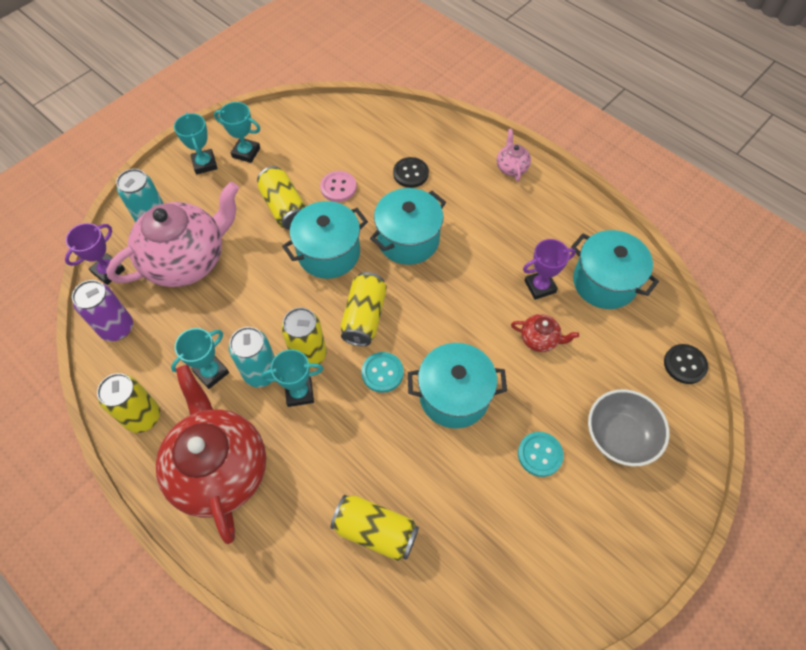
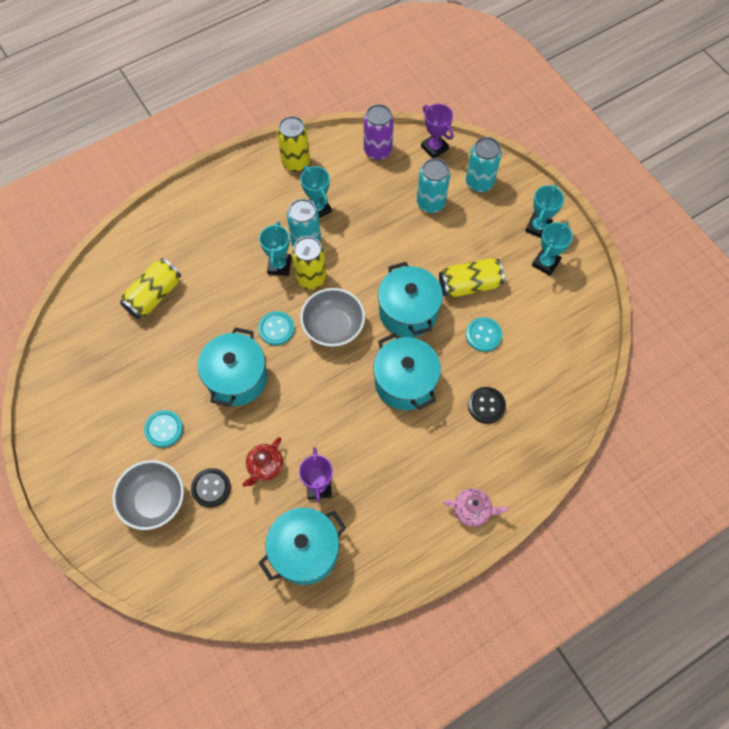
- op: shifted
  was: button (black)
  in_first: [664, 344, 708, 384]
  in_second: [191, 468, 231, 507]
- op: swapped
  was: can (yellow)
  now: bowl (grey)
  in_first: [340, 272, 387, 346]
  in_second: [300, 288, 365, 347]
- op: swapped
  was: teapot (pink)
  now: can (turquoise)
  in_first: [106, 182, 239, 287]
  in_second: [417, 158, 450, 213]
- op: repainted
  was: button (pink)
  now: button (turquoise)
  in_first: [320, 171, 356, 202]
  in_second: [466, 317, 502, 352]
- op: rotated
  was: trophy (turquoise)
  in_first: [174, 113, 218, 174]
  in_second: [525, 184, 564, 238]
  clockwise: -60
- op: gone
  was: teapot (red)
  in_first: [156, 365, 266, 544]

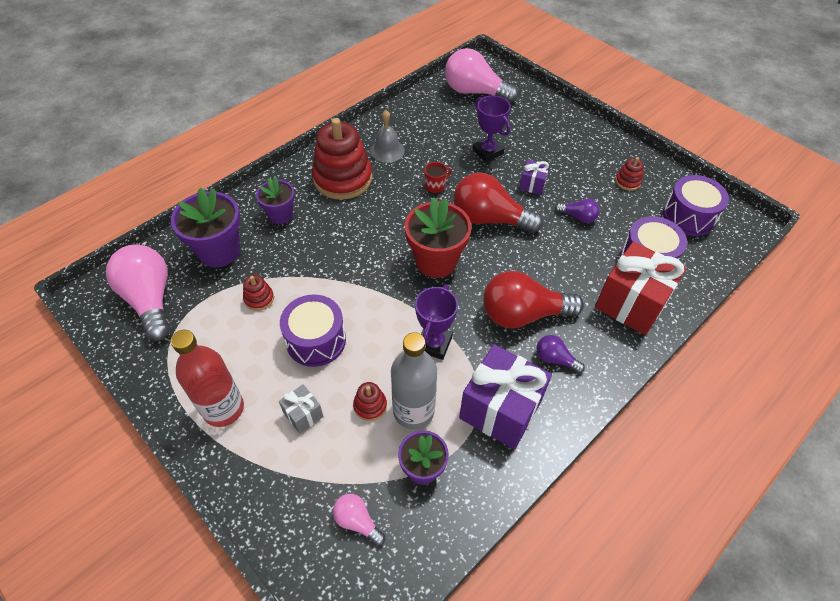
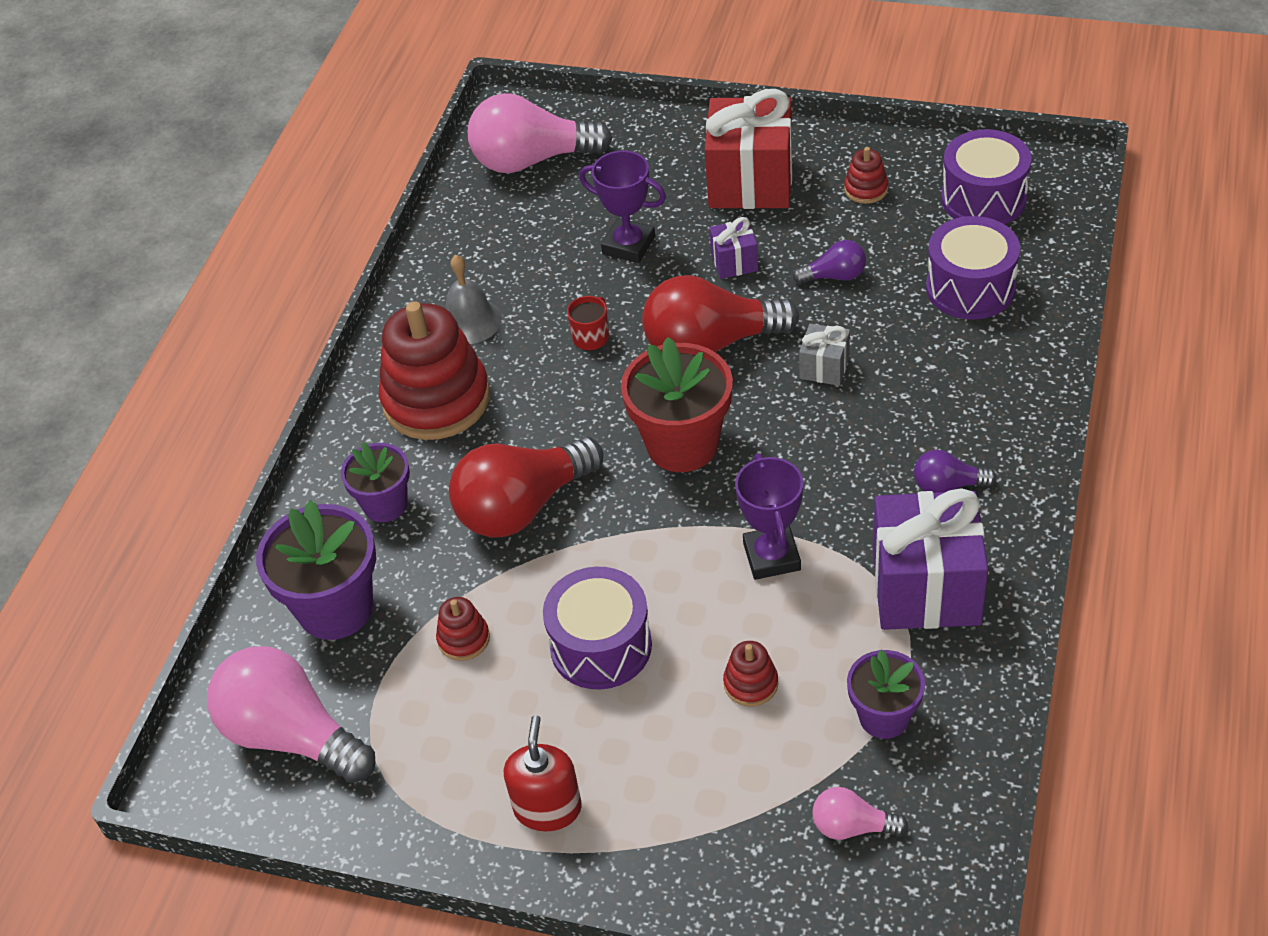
- op: shifted
  was: light bulb (red)
  in_first: [483, 271, 584, 328]
  in_second: [449, 437, 603, 538]
- op: swapped
  was: bottle (red)
  now: soap dispenser (red)
  in_first: [171, 330, 244, 427]
  in_second: [504, 715, 582, 831]
- op: shifted
  was: gift (red)
  in_first: [595, 241, 687, 335]
  in_second: [705, 89, 792, 209]
- op: shifted
  was: gift (grey)
  in_first: [279, 384, 323, 434]
  in_second: [799, 323, 850, 386]
- op: gone
  was: bottle (grey)
  in_first: [391, 332, 437, 429]

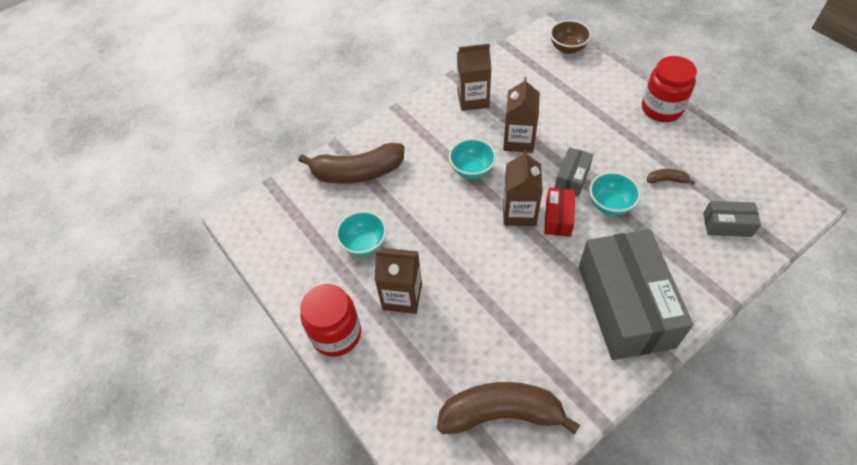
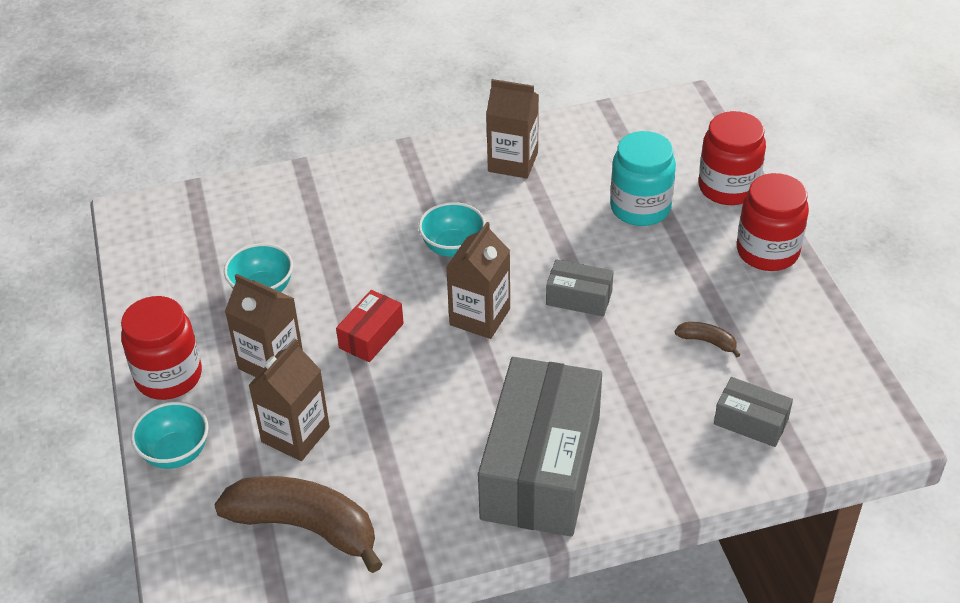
- op: shifted
  was: bowl (turquoise)
  in_first: [589, 172, 641, 216]
  in_second: [131, 401, 209, 469]
- op: shifted
  was: carton (brown)
  in_first: [503, 77, 540, 153]
  in_second: [248, 339, 330, 461]
- op: shifted
  was: box (red)
  in_first: [544, 188, 575, 237]
  in_second: [336, 290, 404, 362]
- op: rotated
  was: box (grey)
  in_first: [555, 147, 593, 196]
  in_second: [546, 259, 614, 317]
  clockwise: 60
- op: new
  now: jar (turquoise)
  in_second: [610, 131, 676, 226]
- op: new
  now: jar (red)
  in_second: [699, 111, 766, 205]
- op: gone
  was: banana (brown)
  in_first: [298, 143, 404, 184]
- op: gone
  was: bowl (brown)
  in_first: [550, 20, 592, 54]

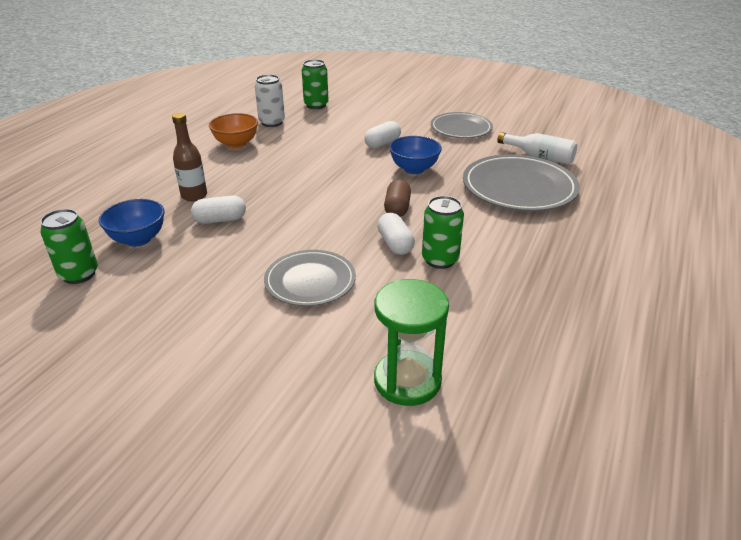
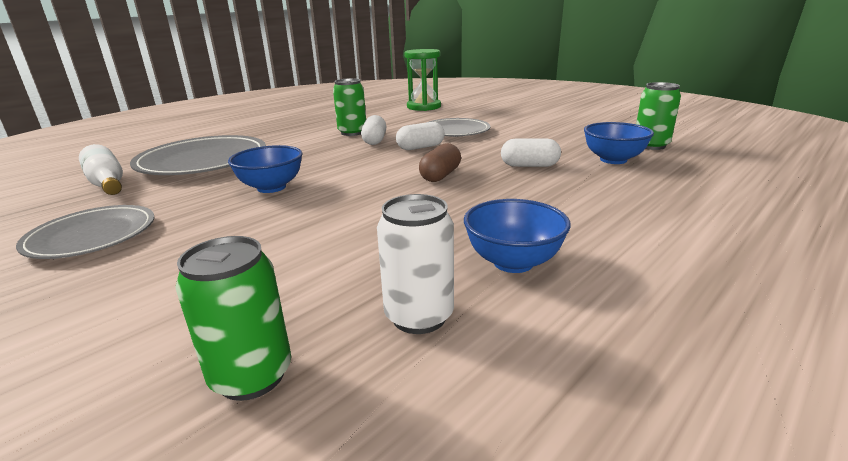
- op: shifted
  was: capsule (white)
  in_first: [365, 121, 401, 149]
  in_second: [396, 122, 445, 150]
- op: shifted
  was: capsule (brown)
  in_first: [384, 179, 411, 217]
  in_second: [419, 143, 461, 182]
- op: repainted
  was: bowl (orange)
  now: bowl (blue)
  in_first: [209, 113, 258, 149]
  in_second: [464, 199, 571, 273]
- op: gone
  was: bottle (brown)
  in_first: [172, 113, 207, 201]

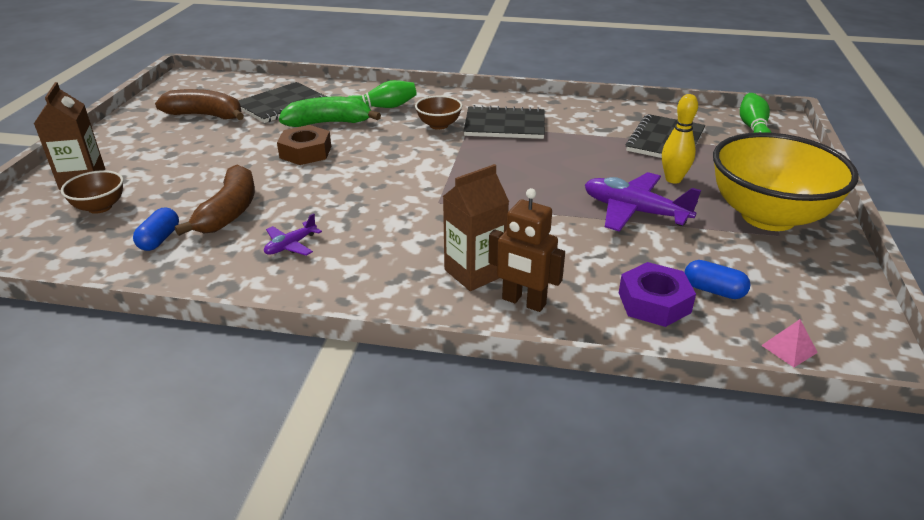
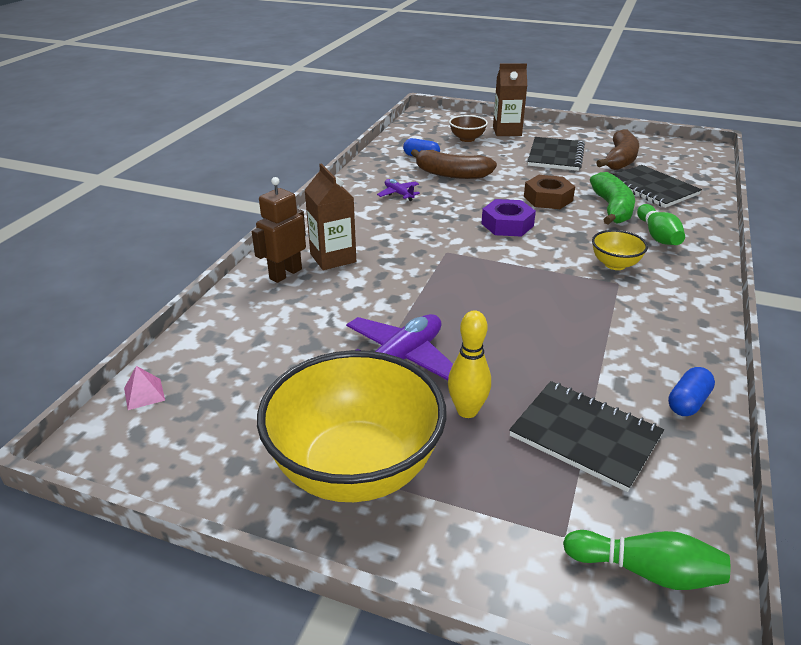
- op: shifted
  was: nut (purple)
  in_first: [619, 262, 696, 327]
  in_second: [481, 199, 536, 237]
- op: shifted
  was: notebook (black)
  in_first: [464, 105, 545, 139]
  in_second: [528, 137, 585, 171]
- op: repainted
  was: bowl (brown)
  now: bowl (yellow)
  in_first: [415, 95, 462, 130]
  in_second: [592, 230, 648, 270]
- op: shifted
  was: capsule (blue)
  in_first: [684, 260, 751, 299]
  in_second: [668, 367, 715, 416]

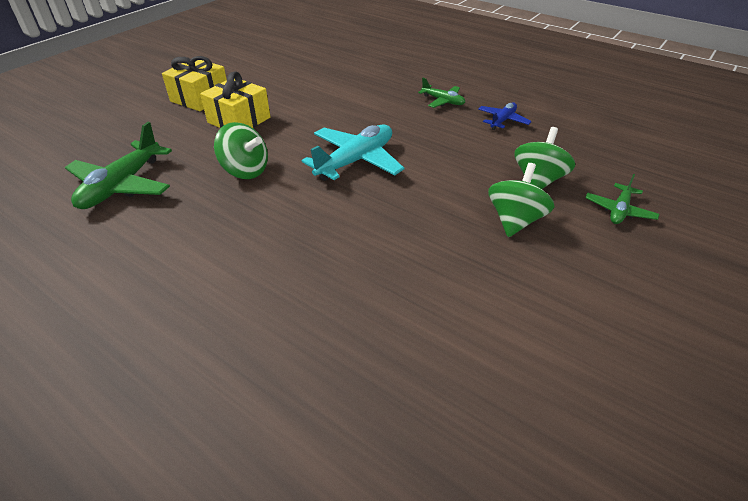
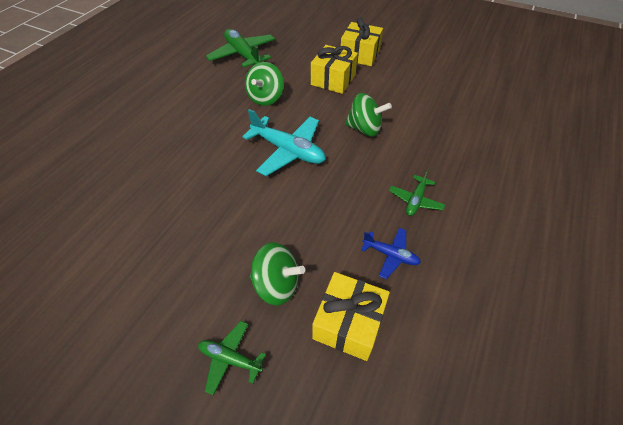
- op: rotated
  was: plane (green)
  in_first: [65, 122, 172, 209]
  in_second: [206, 29, 275, 67]
  clockwise: 45
- op: new
  now: gift (yellow)
  in_second: [312, 272, 390, 361]
- op: shifted
  was: spinning top (green)
  in_first: [488, 163, 555, 237]
  in_second: [345, 93, 392, 137]

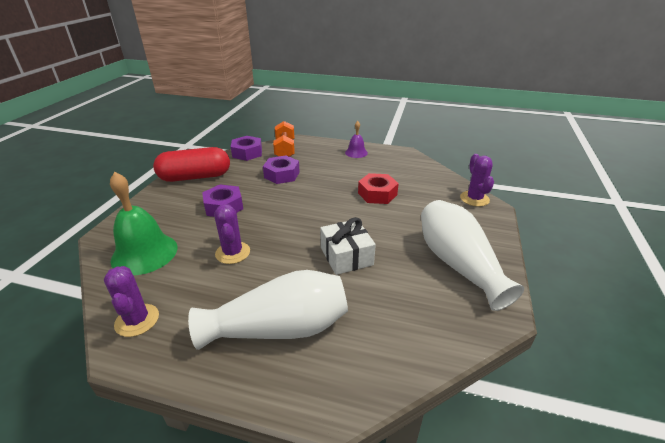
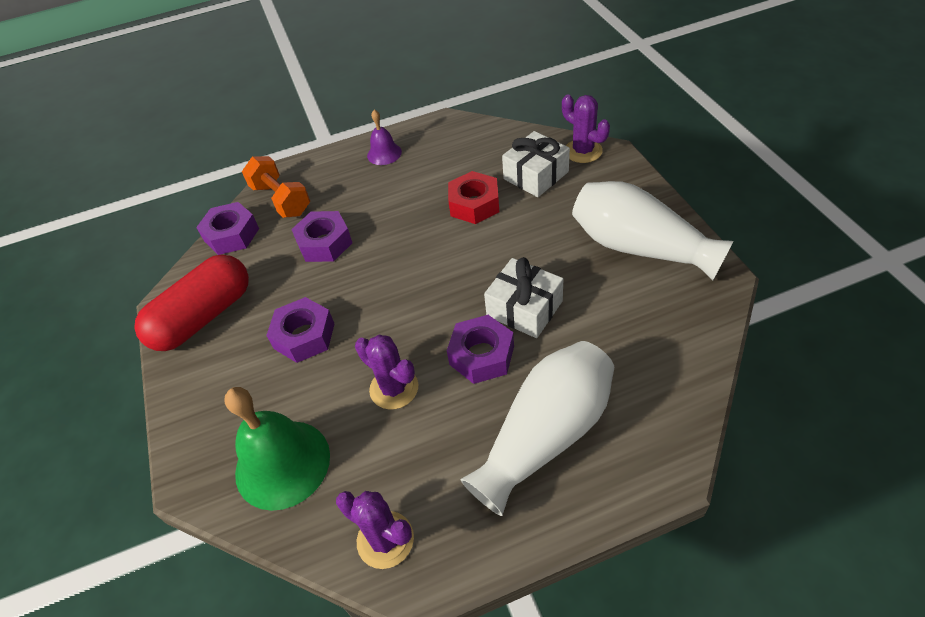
- op: new
  now: nut (purple)
  in_second: [447, 315, 514, 384]
- op: new
  now: gift (white)
  in_second: [502, 131, 570, 197]

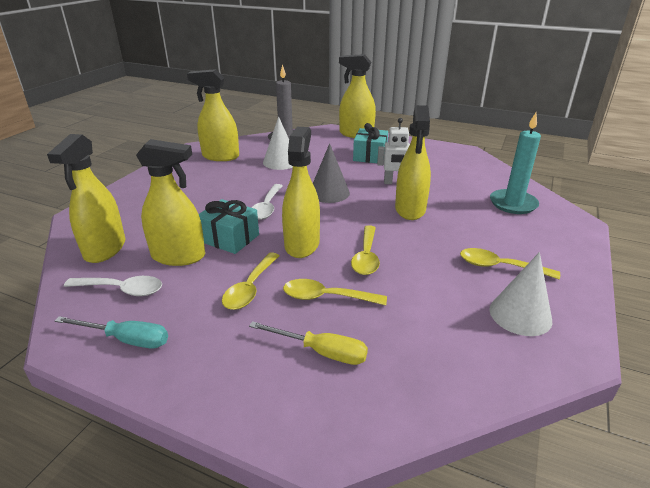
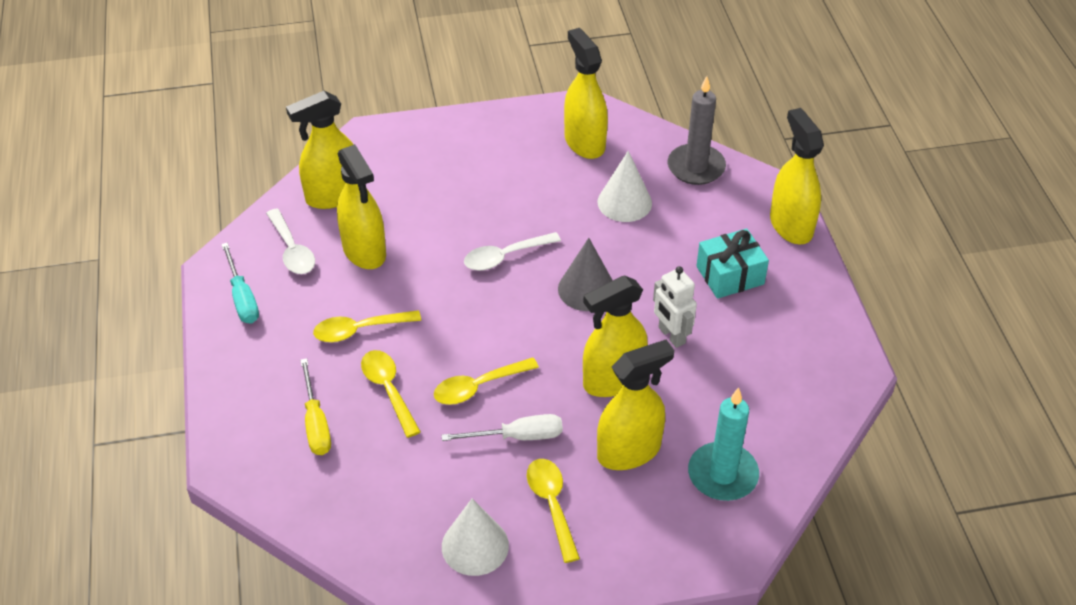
- op: new
  now: screwdriver (white)
  in_second: [442, 414, 563, 441]
- op: shifted
  was: spray bottle (yellow)
  in_first: [282, 127, 320, 258]
  in_second: [597, 340, 674, 470]
- op: gone
  was: gift (turquoise)
  in_first: [199, 199, 259, 254]

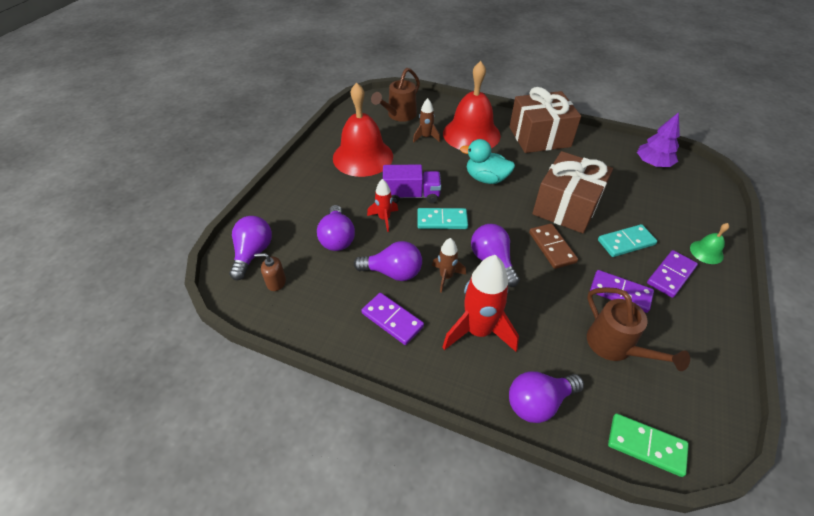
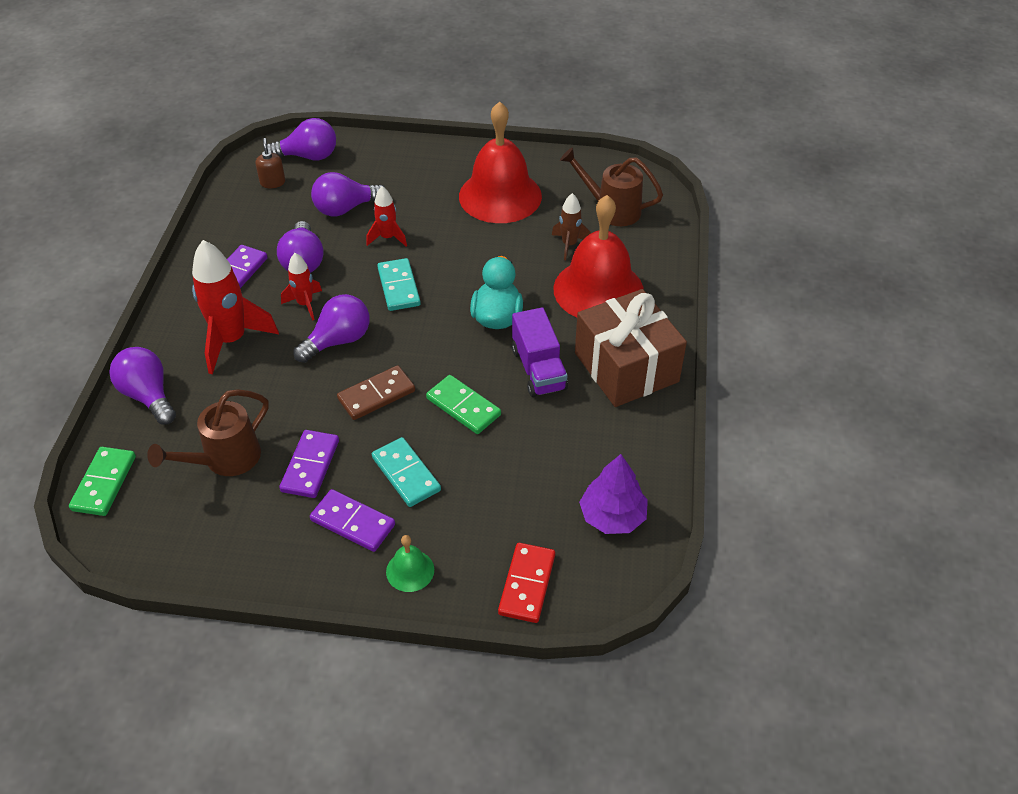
- op: repainted
  was: rocket (brown)
  now: rocket (red)
  in_first: [432, 238, 466, 293]
  in_second: [281, 253, 322, 321]
- op: swapped
  was: gift (brown)
  now: domino (green)
  in_first: [532, 151, 613, 233]
  in_second: [426, 375, 501, 434]
- op: new
  now: domino (red)
  in_second: [498, 543, 555, 623]
- op: shifted
  was: truck (purple)
  in_first: [383, 164, 441, 203]
  in_second: [512, 307, 568, 397]

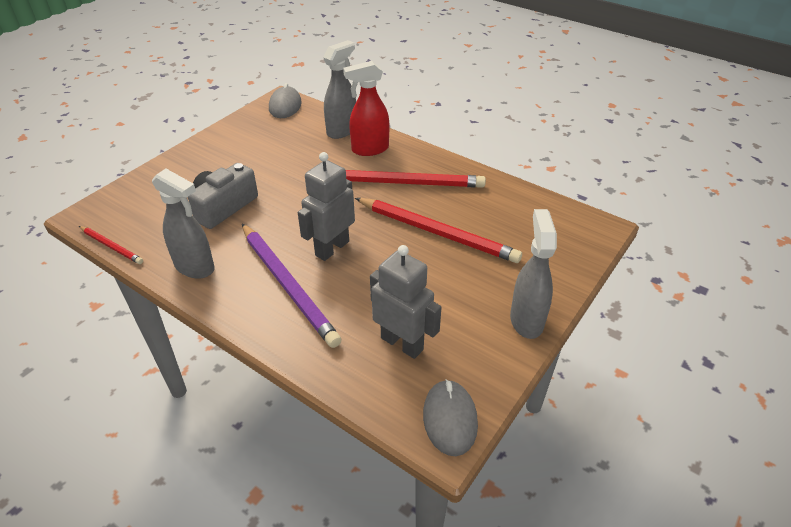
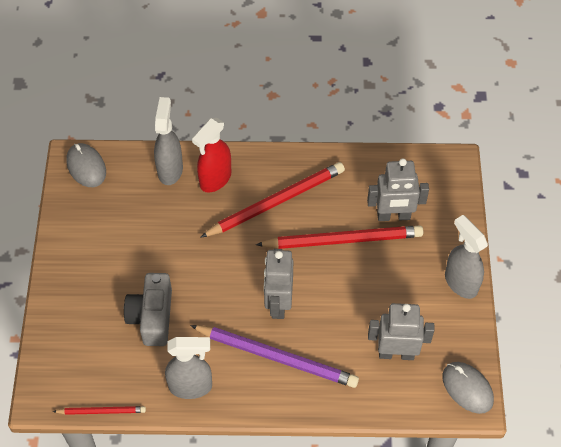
- op: new
  now: robot (grey)
  in_second: [367, 158, 429, 221]

